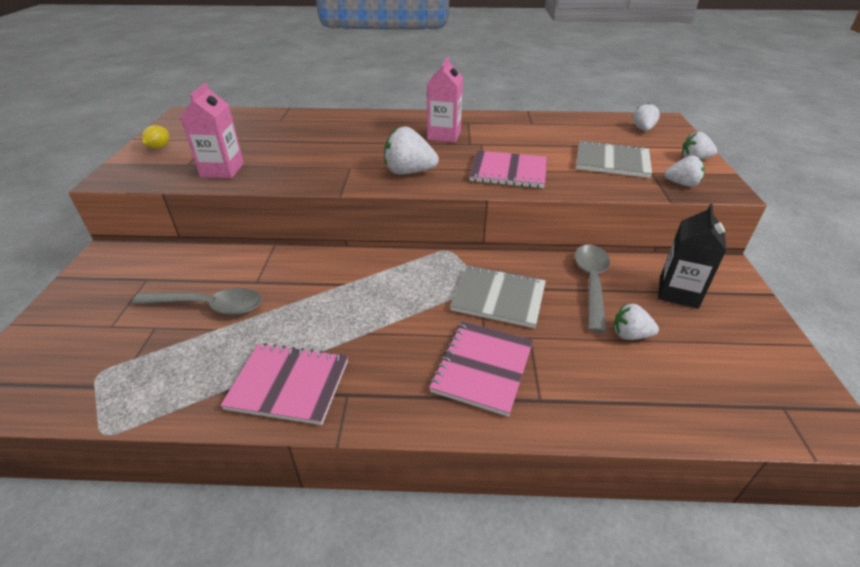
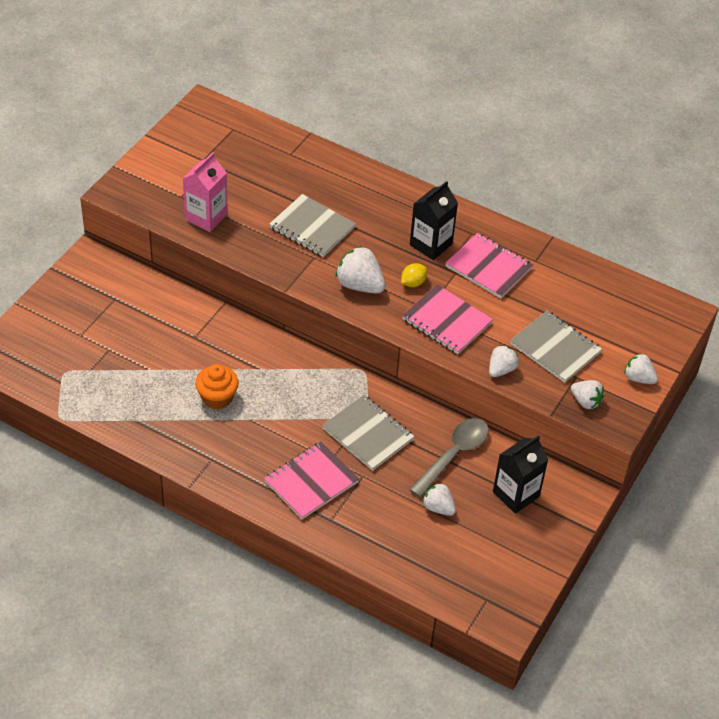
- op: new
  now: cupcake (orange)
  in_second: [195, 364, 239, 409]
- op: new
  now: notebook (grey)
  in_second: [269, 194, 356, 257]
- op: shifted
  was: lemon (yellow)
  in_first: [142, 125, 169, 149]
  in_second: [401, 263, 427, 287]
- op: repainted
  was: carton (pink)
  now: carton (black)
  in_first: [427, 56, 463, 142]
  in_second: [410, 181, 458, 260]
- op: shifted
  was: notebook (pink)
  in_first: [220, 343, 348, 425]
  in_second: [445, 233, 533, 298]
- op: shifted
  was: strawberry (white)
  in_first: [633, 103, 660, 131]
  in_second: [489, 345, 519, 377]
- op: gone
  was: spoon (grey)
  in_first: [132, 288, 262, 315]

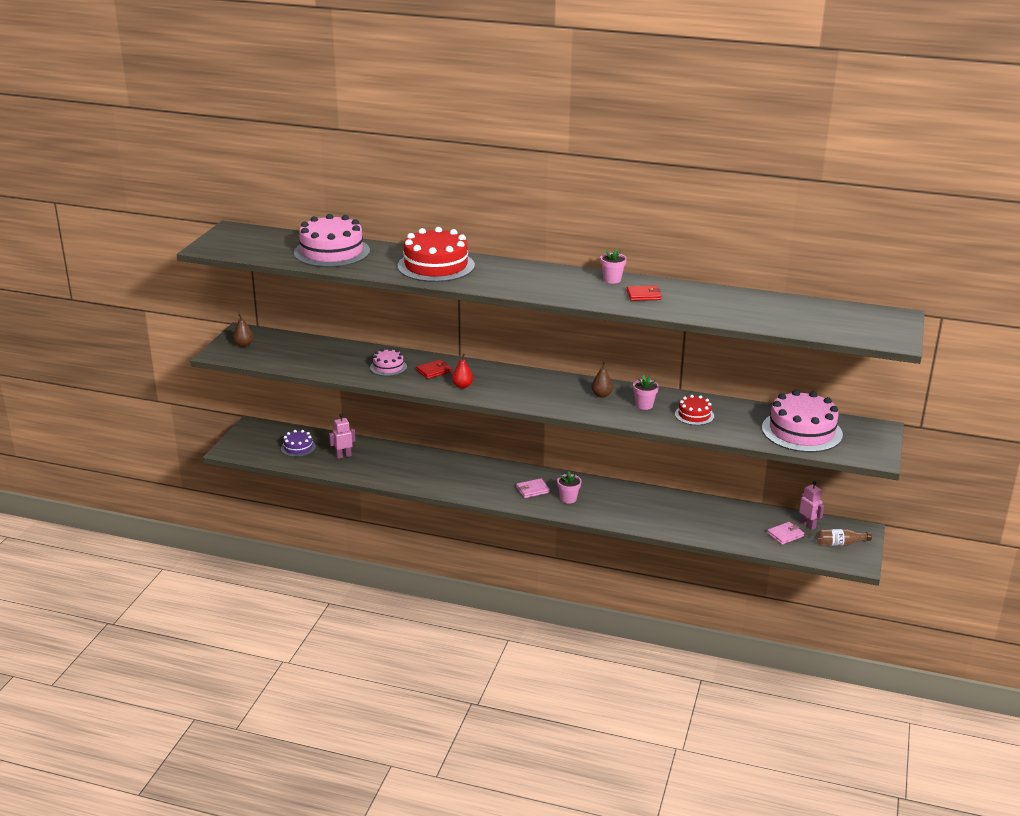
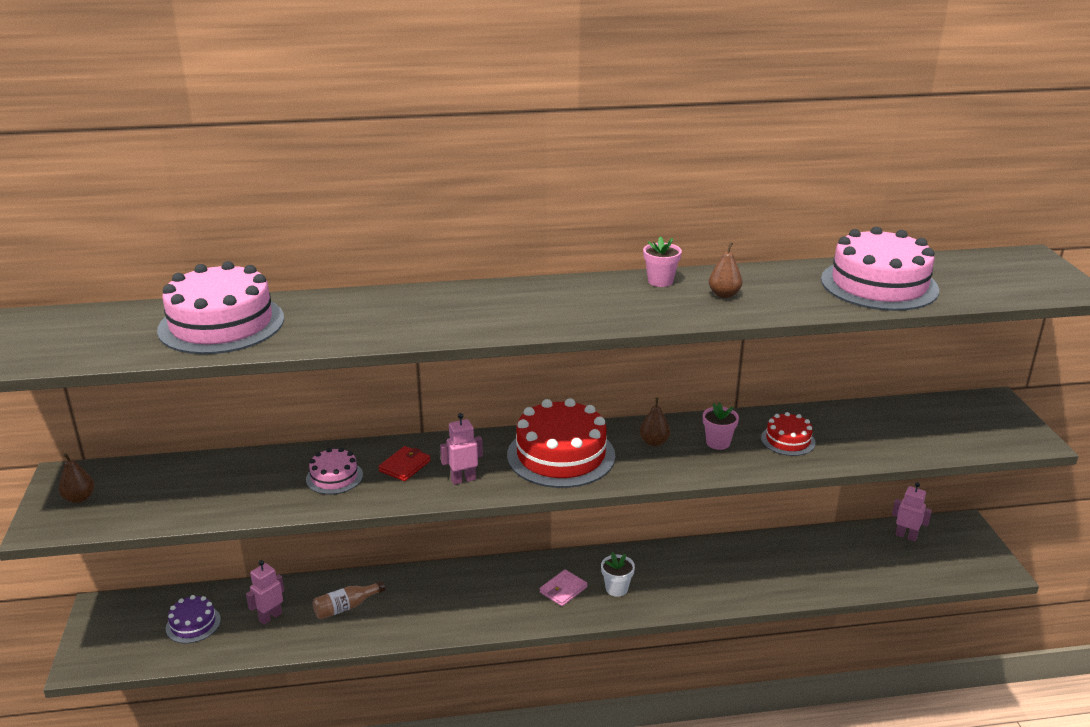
- op: shifted
  was: bottle (brown)
  in_first: [817, 529, 872, 546]
  in_second: [313, 581, 385, 619]
- op: swapped
  was: pear (red)
  now: robot (pink)
  in_first: [452, 354, 473, 389]
  in_second: [440, 413, 483, 485]
- op: shifted
  was: cake (red)
  in_first: [397, 227, 475, 282]
  in_second: [507, 398, 615, 488]
- op: repainted
  was: flower pot (pink)
  now: flower pot (white)
  in_first: [557, 471, 581, 504]
  in_second: [601, 552, 635, 597]
- op: swapped
  was: wallet (red)
  now: pear (brown)
  in_first: [627, 285, 661, 301]
  in_second: [709, 242, 742, 298]
- op: shifted
  was: cake (pink)
  in_first: [762, 390, 843, 452]
  in_second: [821, 226, 939, 311]
- op: gone
  was: wallet (pink)
  in_first: [767, 522, 804, 545]

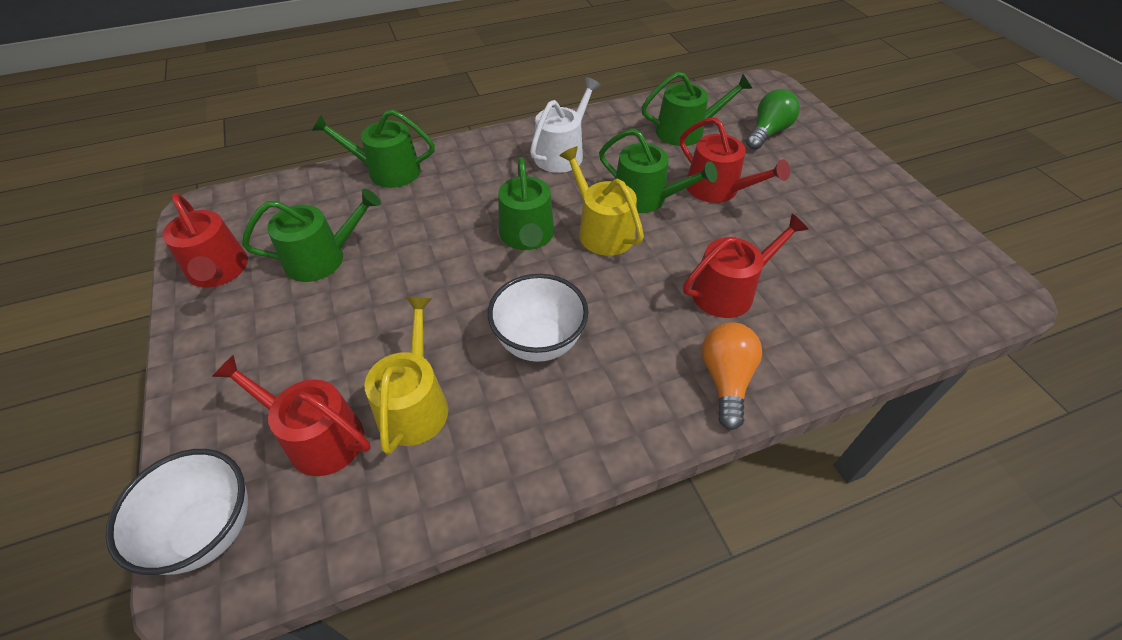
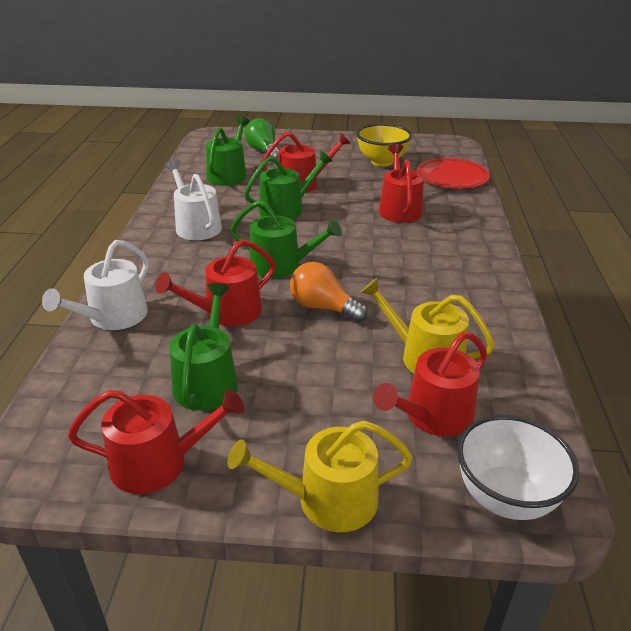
- op: repainted
  was: watering can (green)
  now: watering can (white)
  in_first: [312, 110, 435, 188]
  in_second: [42, 240, 149, 330]
- op: new
  now: watering can (red)
  in_second: [155, 239, 276, 326]
- op: shifted
  was: watering can (yellow)
  in_first: [559, 146, 644, 256]
  in_second: [227, 420, 413, 532]
- op: shifted
  was: light bulb (orange)
  in_first: [702, 322, 762, 430]
  in_second: [290, 262, 368, 322]
- op: new
  now: bowl (yellow)
  in_second: [356, 124, 412, 167]
- op: new
  now: plate (red)
  in_second: [417, 158, 490, 189]
- op: gone
  was: bowl (white)
  in_first: [488, 274, 588, 362]

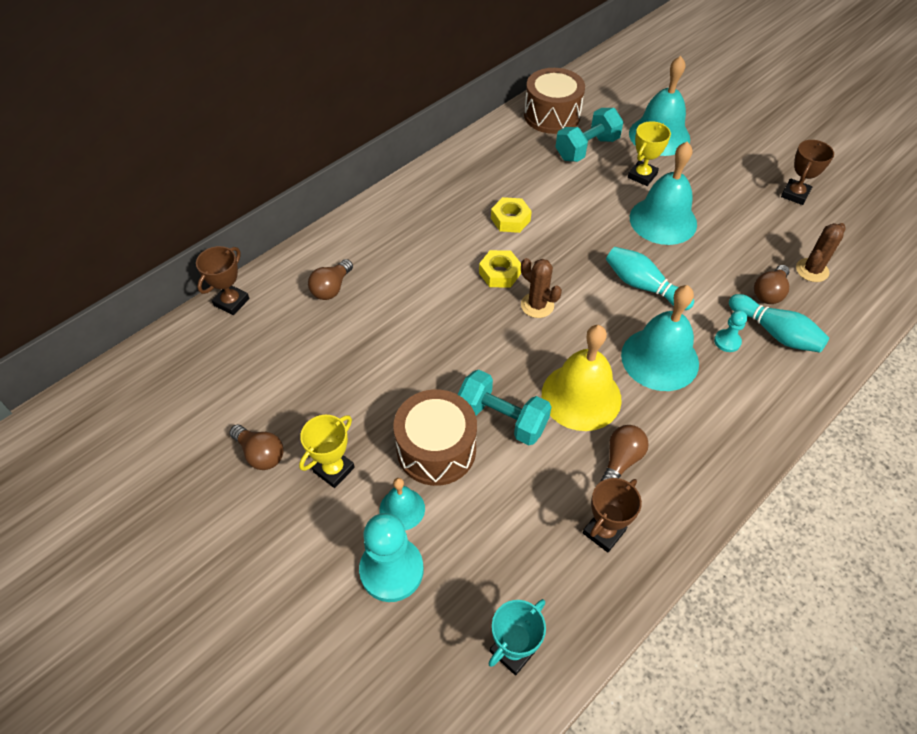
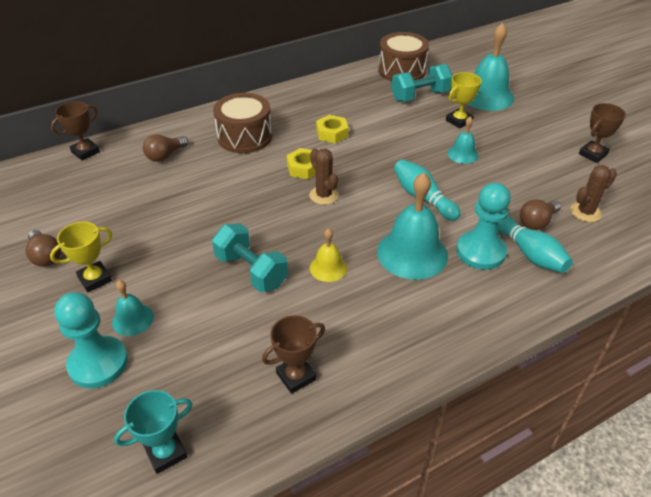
- op: shifted
  was: drum (brown)
  in_first: [393, 389, 477, 486]
  in_second: [213, 93, 272, 153]
- op: scaled
  was: bell (yellow)
  in_first: [542, 325, 622, 431]
  in_second: [310, 228, 347, 282]
  ratio: 0.52
- op: scaled
  was: bell (turquoise)
  in_first: [630, 141, 697, 245]
  in_second: [447, 116, 479, 164]
  ratio: 0.52
- op: scaled
  was: pawn (turquoise)
  in_first: [714, 310, 747, 352]
  in_second: [456, 182, 511, 270]
  ratio: 2.01
- op: gone
  was: light bulb (brown)
  in_first: [600, 425, 649, 482]

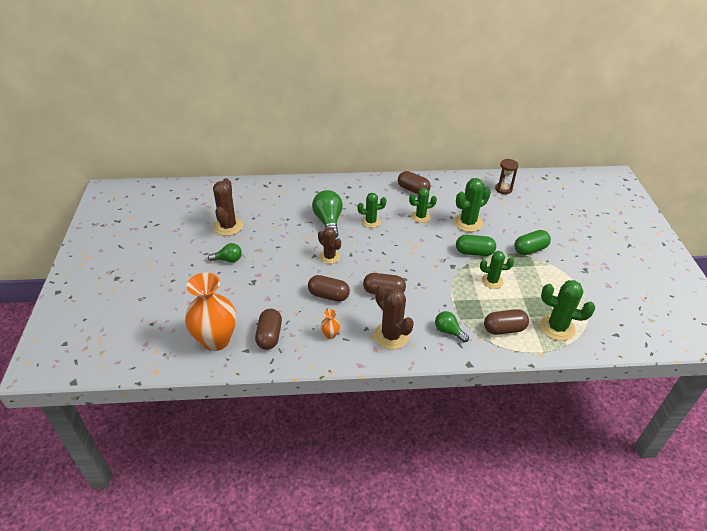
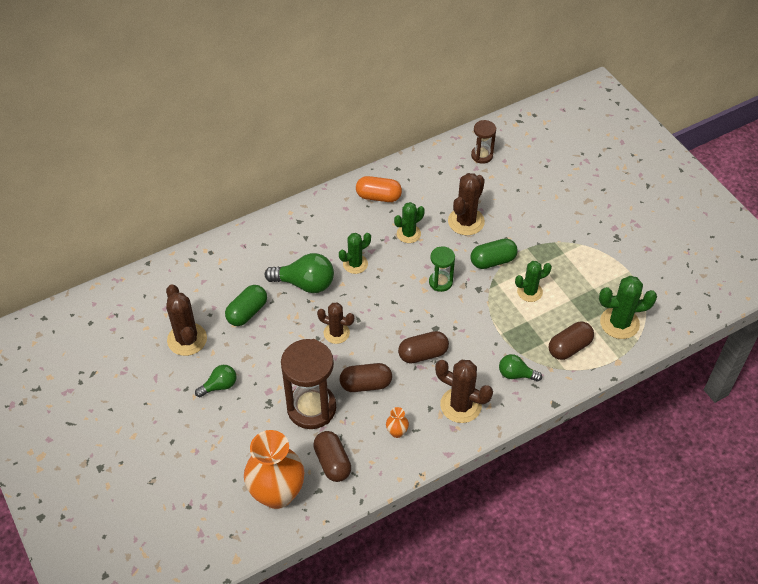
- op: shifted
  was: capsule (green)
  in_first: [514, 230, 551, 255]
  in_second: [225, 285, 267, 326]
- op: rotated
  was: light bulb (green)
  in_first: [312, 190, 343, 238]
  in_second: [265, 253, 334, 293]
  clockwise: 135
- op: new
  now: hourglass (brown)
  in_second: [281, 339, 336, 429]
- op: repainted
  was: capsule (brown)
  now: capsule (orange)
  in_first: [398, 171, 431, 194]
  in_second: [356, 176, 402, 202]
- op: new
  now: hourglass (green)
  in_second: [429, 246, 455, 292]
- op: repainted
  was: cactus (green)
  now: cactus (brown)
  in_first: [454, 178, 491, 232]
  in_second: [448, 173, 485, 235]

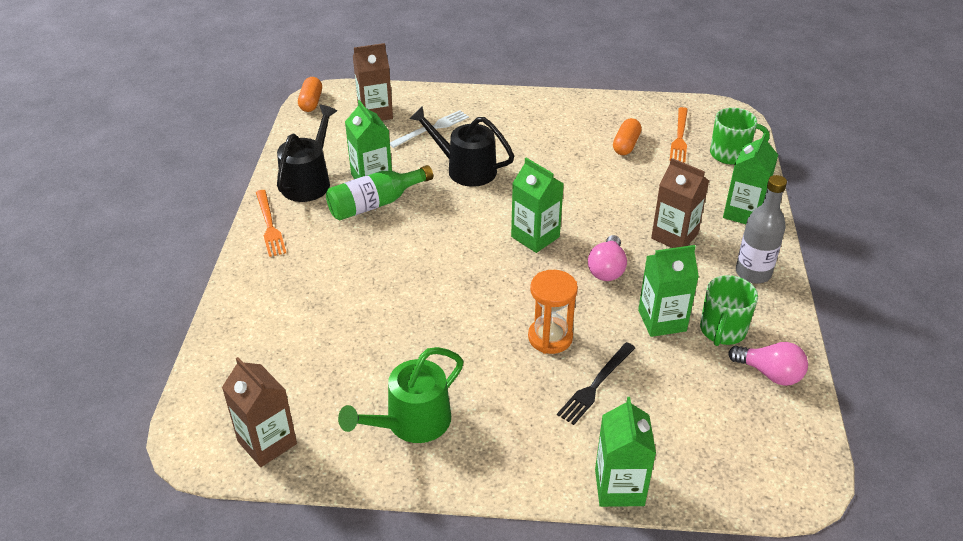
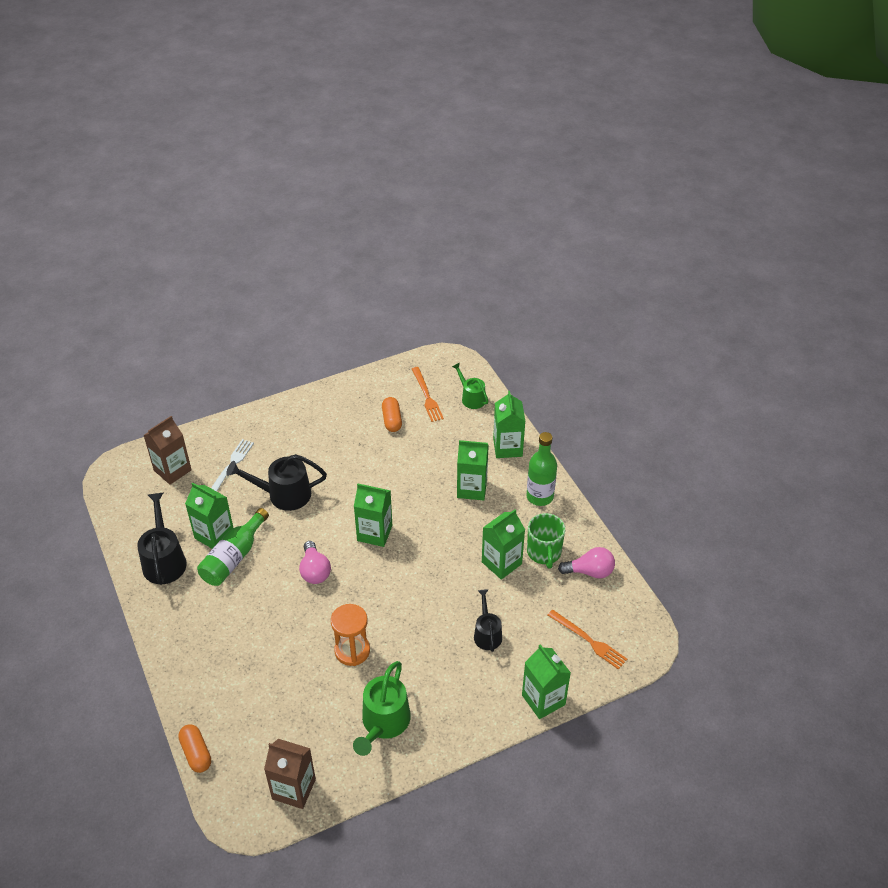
- op: shifted
  was: capsule (orange)
  in_first: [298, 77, 322, 112]
  in_second: [178, 724, 211, 773]
- op: shifted
  was: light bulb (pink)
  in_first: [588, 235, 627, 281]
  in_second: [299, 541, 331, 584]
- op: shifted
  was: hourglass (orange)
  in_first: [528, 270, 578, 354]
  in_second: [331, 604, 370, 666]
- op: swapped
  was: mug (green)
  now: watering can (green)
  in_first: [710, 108, 770, 164]
  in_second: [452, 363, 488, 409]
- op: repainted
  was: carton (brown)
  now: carton (green)
  in_first: [651, 158, 709, 248]
  in_second: [457, 440, 489, 500]
- op: swapped
  was: fork (black)
  now: watering can (black)
  in_first: [557, 342, 635, 425]
  in_second: [474, 589, 502, 652]
- op: repainted
  was: bottle (grey)
  now: bottle (green)
  in_first: [736, 175, 787, 283]
  in_second: [526, 432, 557, 506]
- op: shifted
  was: fork (orange)
  in_first: [256, 190, 286, 257]
  in_second: [548, 610, 627, 670]

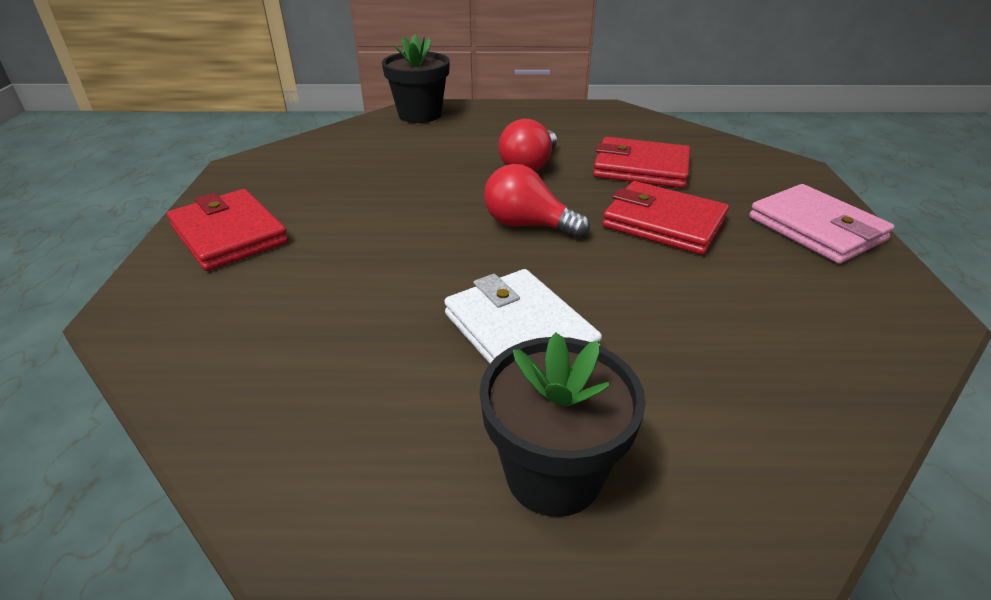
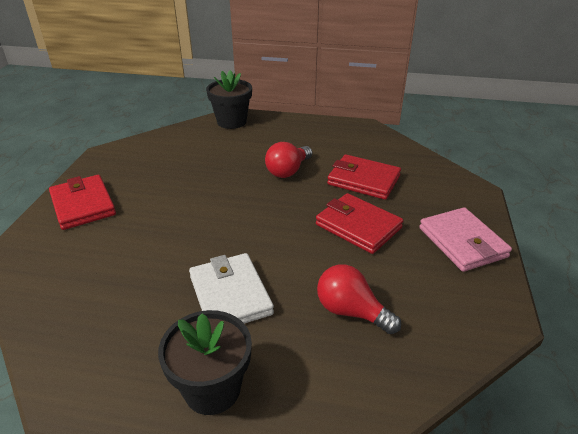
- op: shifted
  was: light bulb (red)
  in_first: [484, 164, 590, 238]
  in_second: [317, 264, 401, 334]

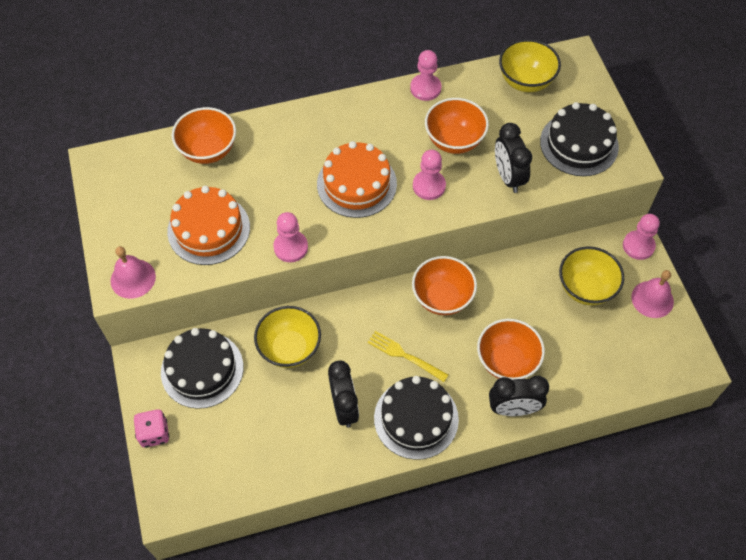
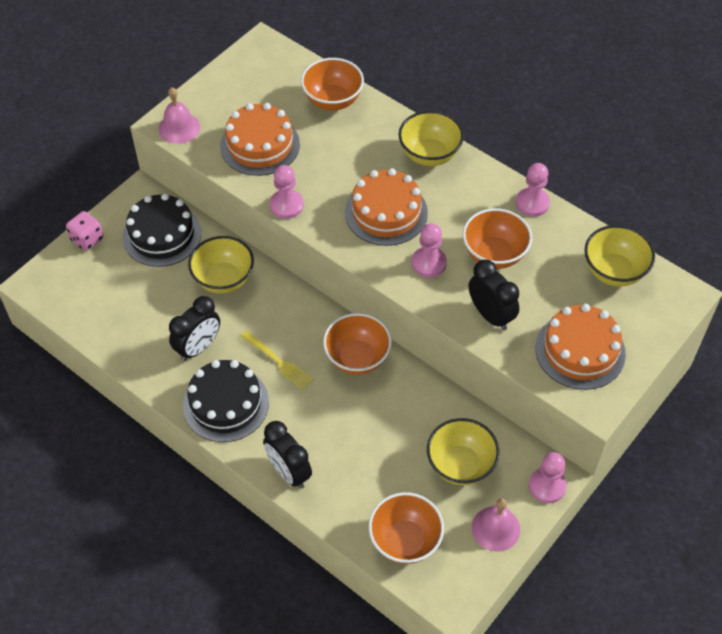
- op: rotated
  was: fork (yellow)
  in_first: [367, 331, 448, 382]
  in_second: [240, 330, 313, 390]
  clockwise: 135
- op: shifted
  was: bowl (orange)
  in_first: [477, 319, 545, 380]
  in_second: [368, 492, 444, 564]
- op: new
  now: bowl (yellow)
  in_second: [399, 111, 464, 166]
- op: rotated
  was: clock (black)
  in_first: [495, 123, 532, 193]
  in_second: [469, 259, 519, 331]
  clockwise: 105
- op: repainted
  was: cake (black)
  now: cake (orange)
  in_first: [540, 102, 619, 176]
  in_second: [535, 304, 626, 390]

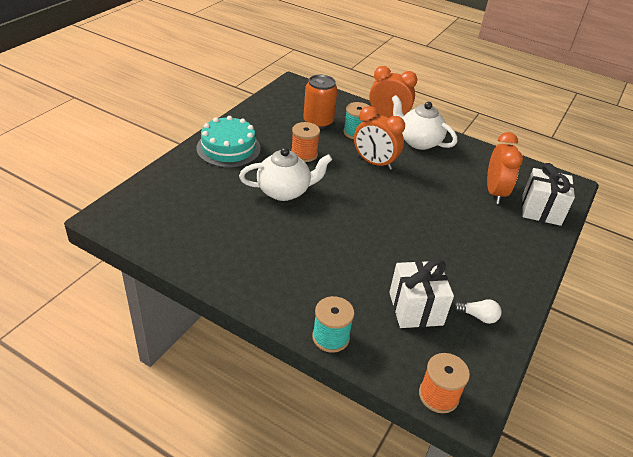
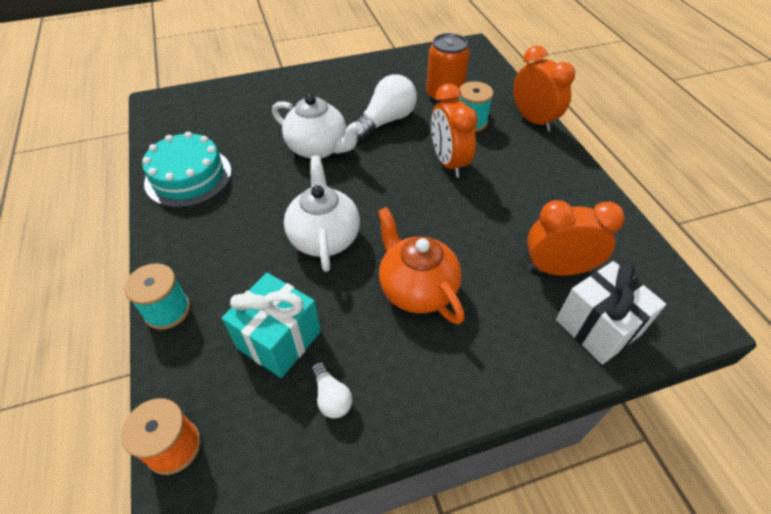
- op: shifted
  was: cake (turquoise)
  in_first: [196, 116, 261, 167]
  in_second: [142, 132, 231, 207]
- op: repainted
  was: gift (white)
  now: gift (turquoise)
  in_first: [389, 259, 454, 328]
  in_second: [222, 273, 321, 378]
- op: shifted
  was: teapot (white)
  in_first: [391, 95, 457, 150]
  in_second: [284, 156, 360, 272]
- op: swapped
  was: spool (orange)
  now: light bulb (white)
  in_first: [291, 122, 320, 162]
  in_second: [355, 74, 417, 141]
- op: new
  now: teapot (orange)
  in_second: [378, 207, 465, 325]
- op: rotated
  was: clock (orange)
  in_first: [487, 132, 523, 204]
  in_second: [527, 200, 625, 276]
  clockwise: -135

